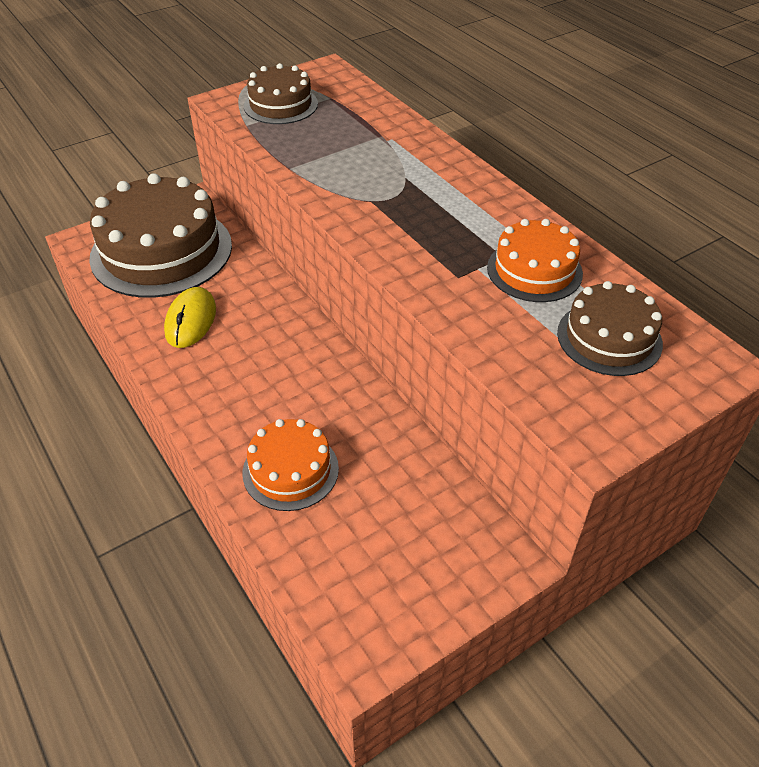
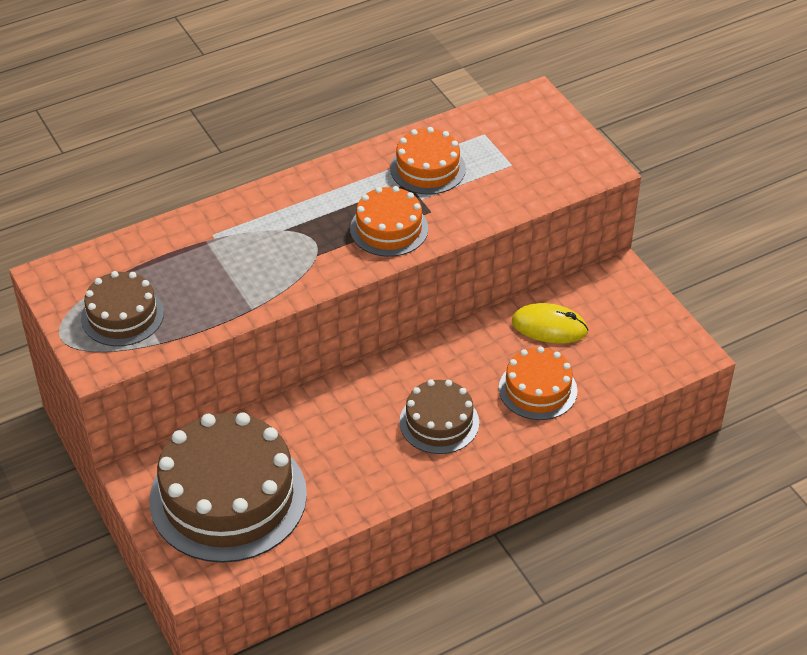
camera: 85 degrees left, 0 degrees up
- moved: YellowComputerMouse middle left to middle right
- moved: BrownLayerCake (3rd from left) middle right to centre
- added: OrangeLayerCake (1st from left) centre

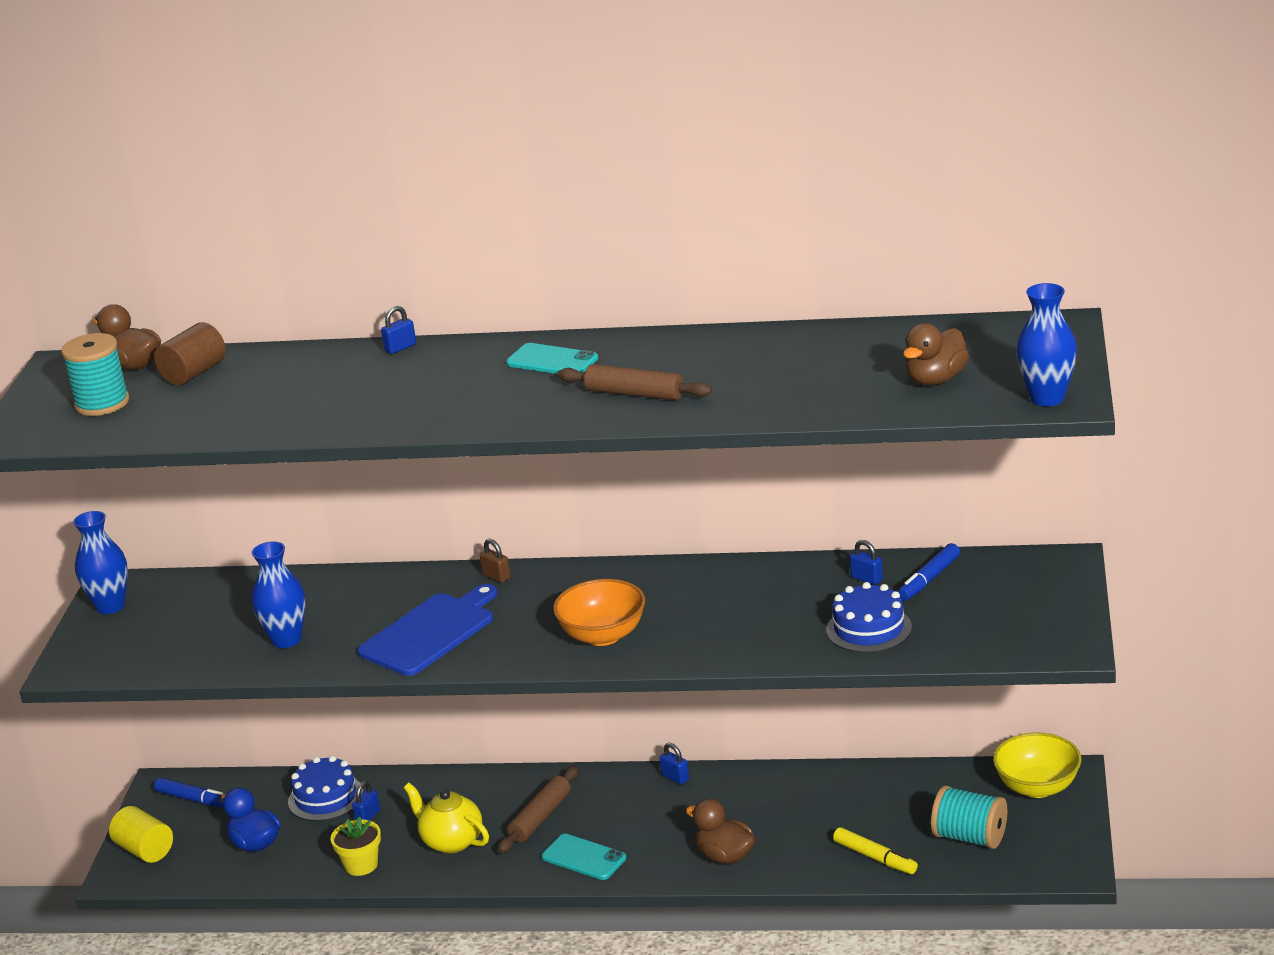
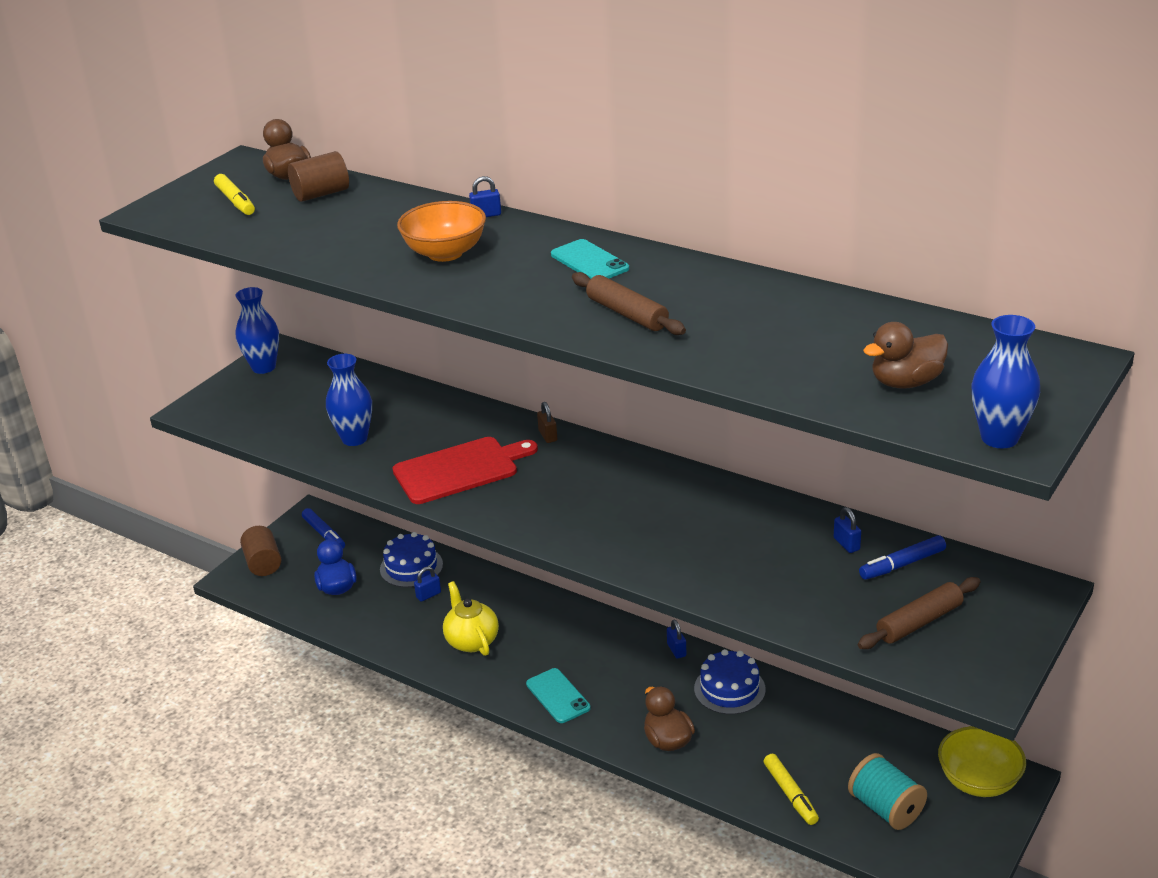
camera: 25 degrees right, 5 degrees up
- replaced: TealSpool (1st from left) middle left to YellowMarker (1st from left) top left
- recoloured: YellowCylinder bottom left to BrownCylinder (1st from left) middle left
- removed: YellowPlantPot bottom left
- recoloured: CobaltBreadBoard centre to RedBreadBoard centre
- moved: BrownRollingPin (1st from left in the first image) bottom centre to BrownRollingPin (2nd from left) bottom right
- moved: OrangeBowl centre to top centre
- moved: CobaltLayerCake (2nd from left) middle right to bottom centre

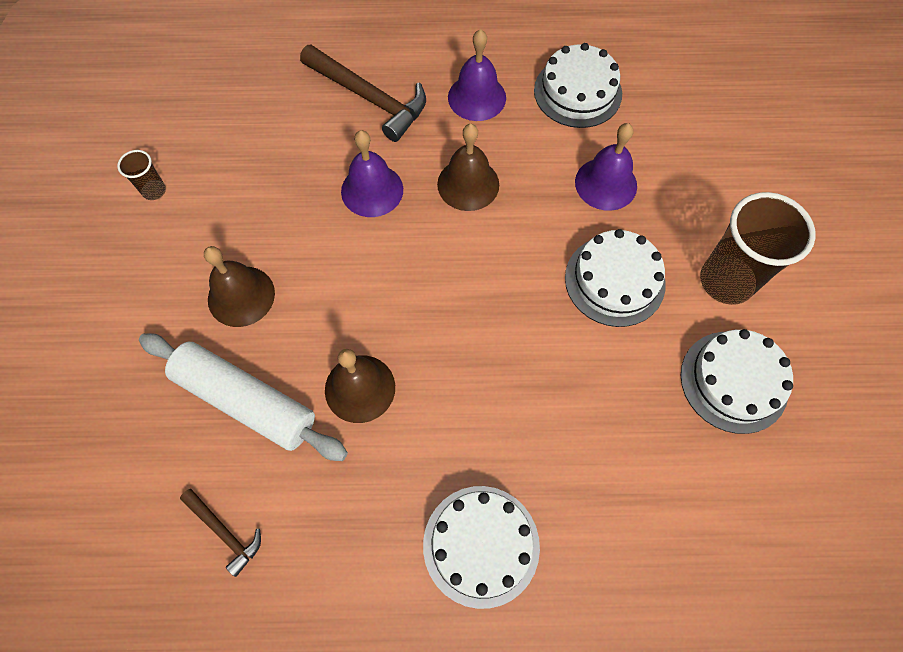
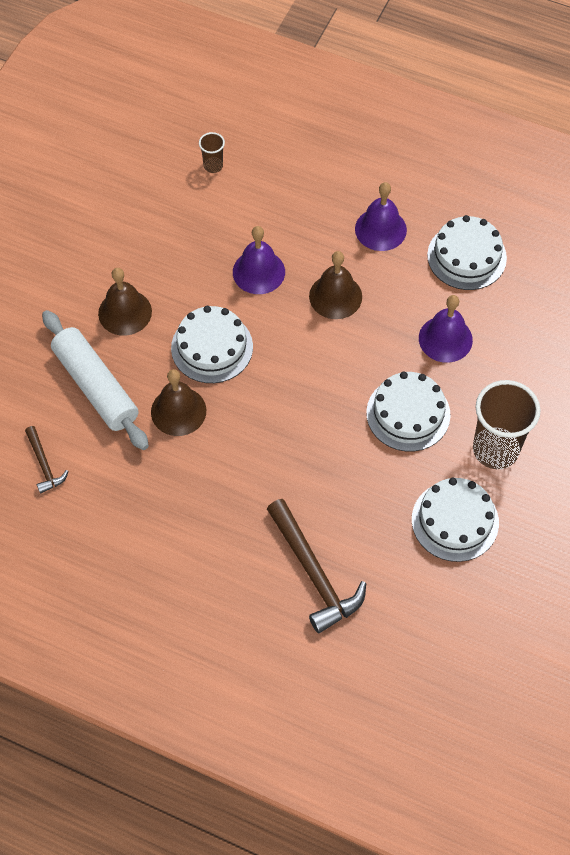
camera: 25 degrees right, 5 degrees down
- moved: BrownCup (1st from left) top left to top centre
- moved: BrownHammer (2nd from left) top centre to centre
- moved: SnowWhiteLayerCake (1st from left) bottom centre to centre

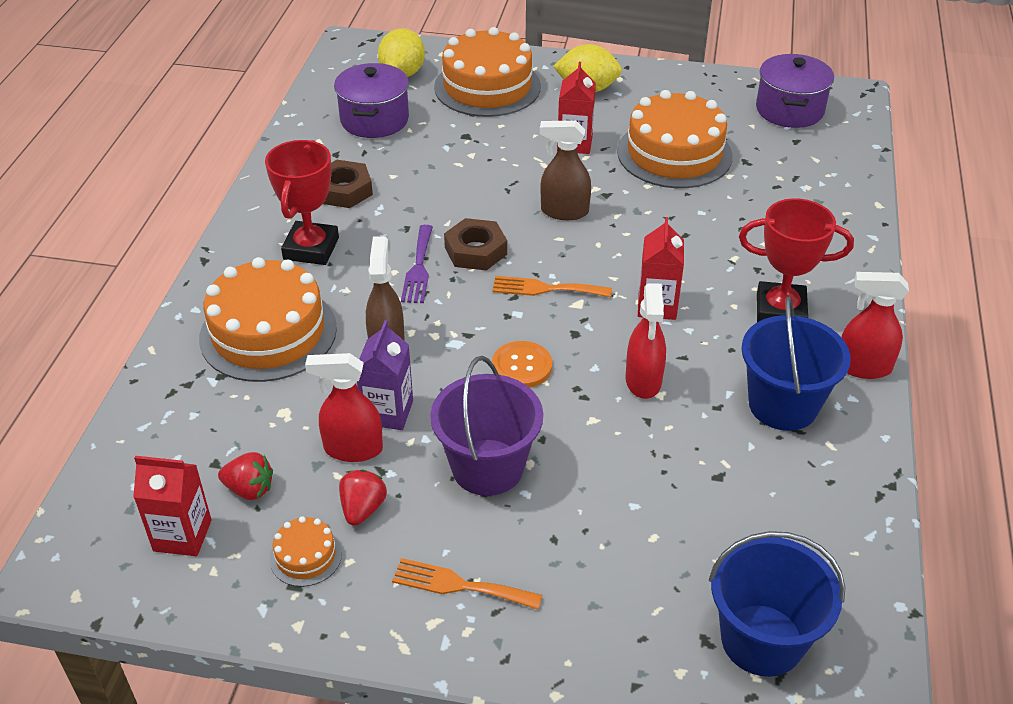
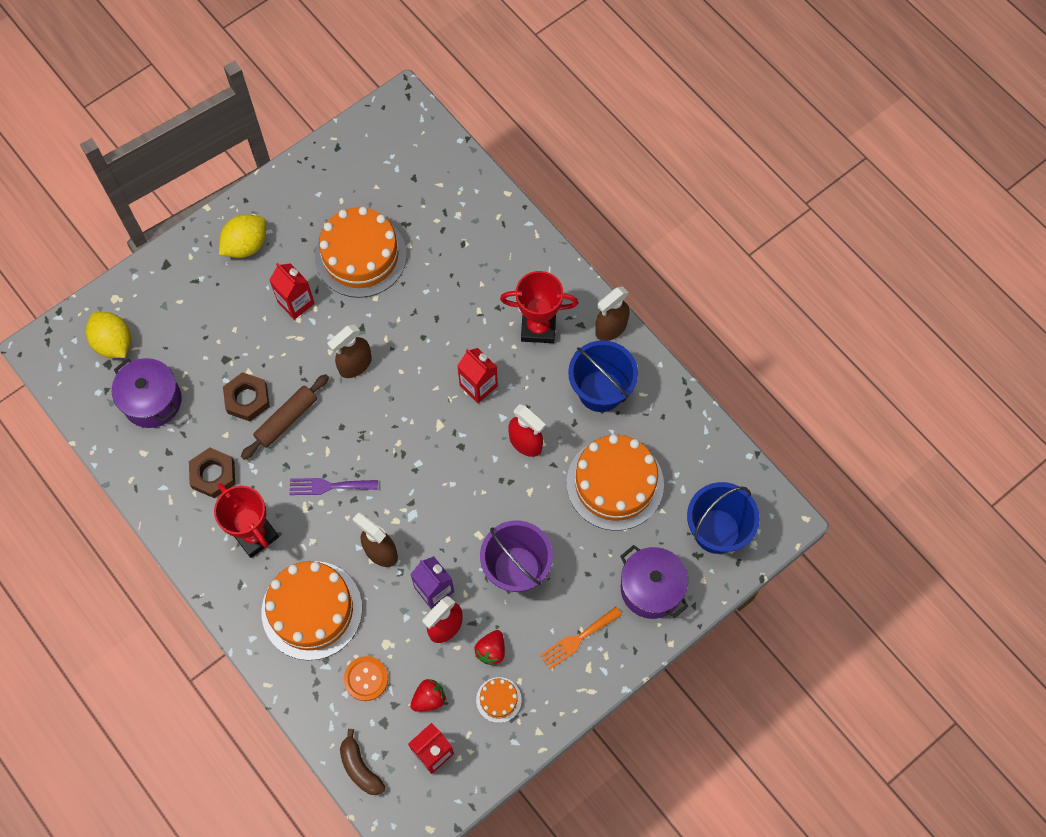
camera: 50 degrees left, 25 degrees up
- turned: RedToyStrawberry (2nd from left) bottom centre = bottom centre 120 degrees counterclockwise
- turned: RoyalPurpleTableFork centre = middle left 135 degrees clockwise
- moved: OrangeLayerCake (3rd from left in the first image) top centre to OrangeLayerCake (4th from left) centre
- moved: BrownHexNut (2nd from left) centre to middle left
- removed: OrangeTableFork (2nd from left) centre
- moved: OrangeSewingButton centre to bottom centre
- turned: RedPrizeCup (2nd from left) middle right = centre 45 degrees clockwise
- moved: RoyalPurpleStockpot (2nd from left) top right to bottom centre
- recoloured: RedSprayCleaner (3rd from left) middle right to BrownSprayCleaner (3rd from left) centre
- added: BrownRollingPin middle left
- added: BrownBanana bottom centre

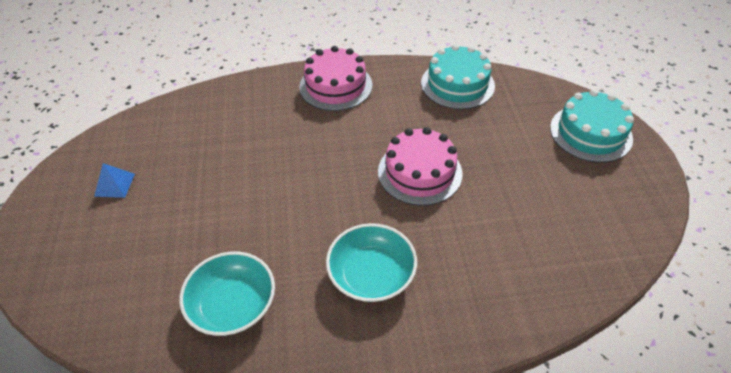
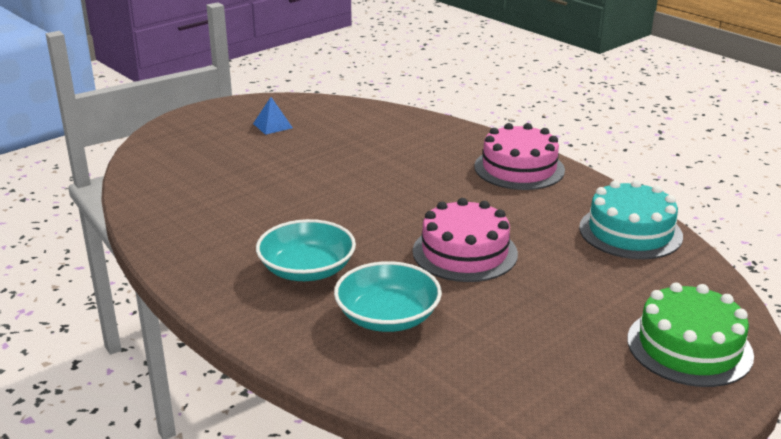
camera: 55 degrees right, 20 degrees down
- moved: TealBowl (1st from left in the first image) bottom left to TealBowl (2nd from left) bottom centre
- recoloured: TealLayerCake (2nd from left) middle right to LeafGreenLayerCake bottom right

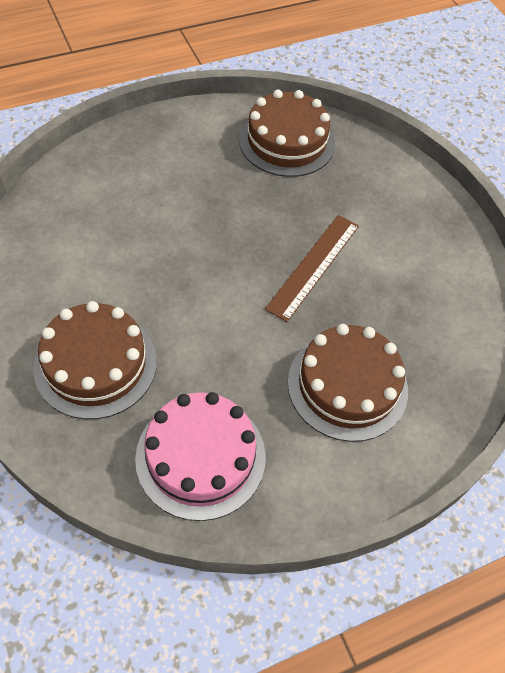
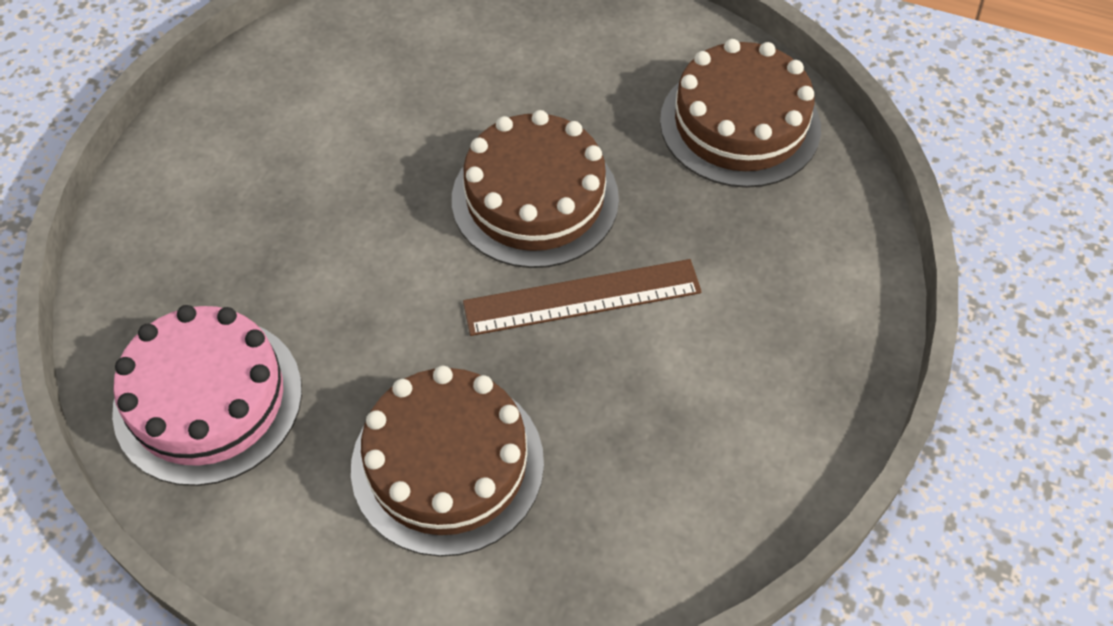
camera: 50 degrees right, 0 degrees up
- moved: BrownLayerCake (1st from left in the first image) middle left to BrownLayerCake (2nd from left) top centre

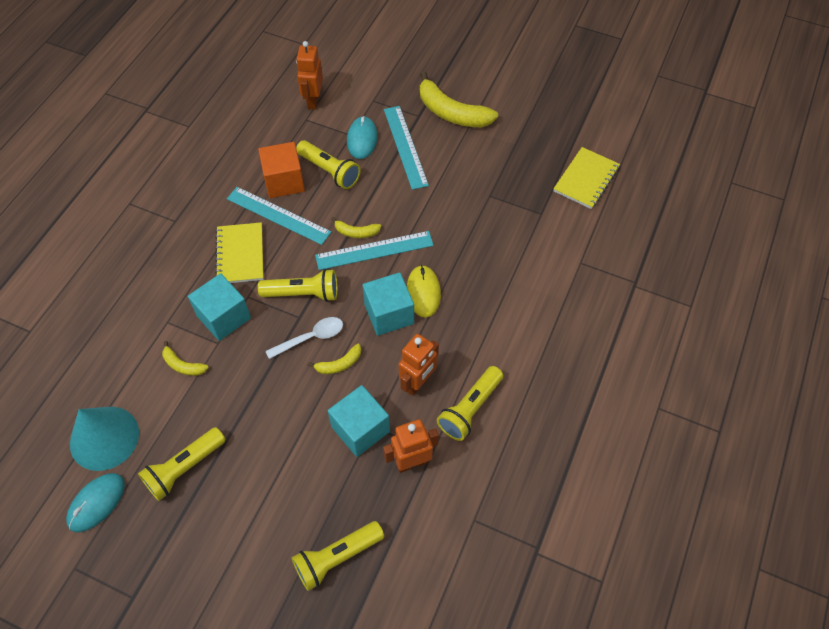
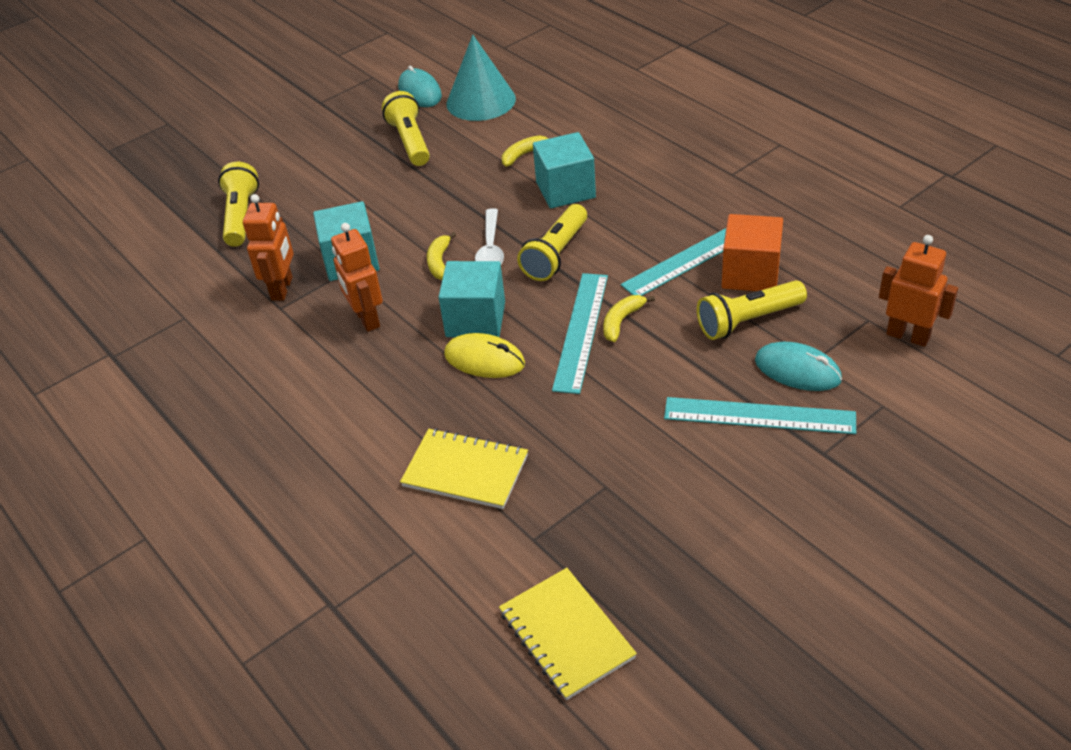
camera: 120 degrees right, 15 degrees down
- moved: YellowExerciseBook (1st from left) middle left to centre
- removed: YellowBanana (4th from left) top centre
- removed: YellowTorch (5th from left) centre

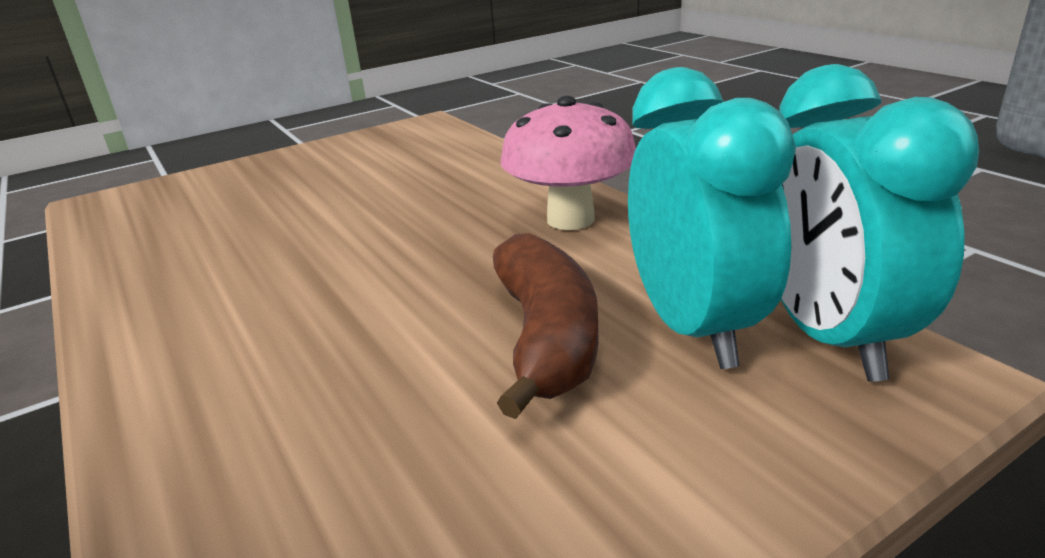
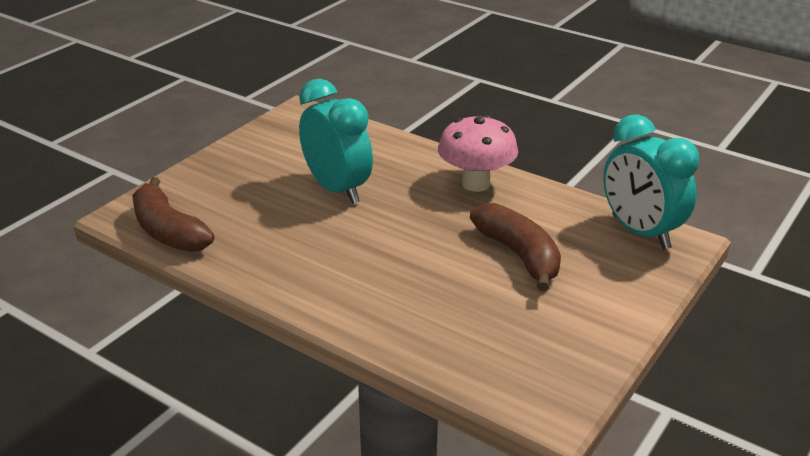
camera: 25 degrees left, 5 degrees up
- moved: TealBedsideClock (1st from left) middle right to top centre
- added: BrownBanana (1st from left) middle left

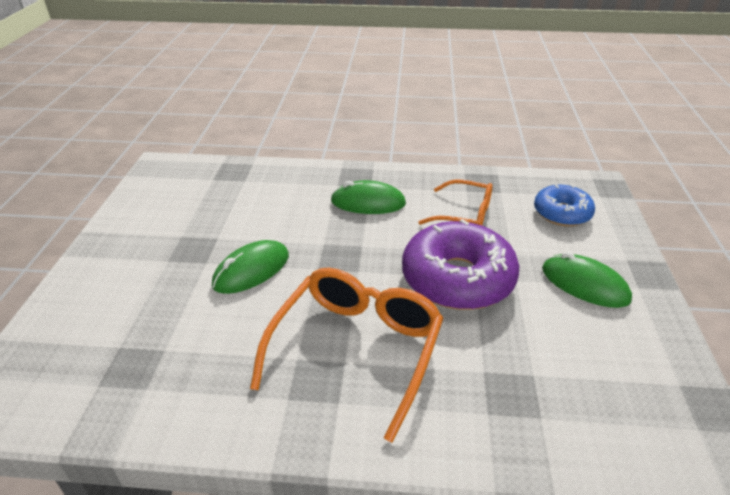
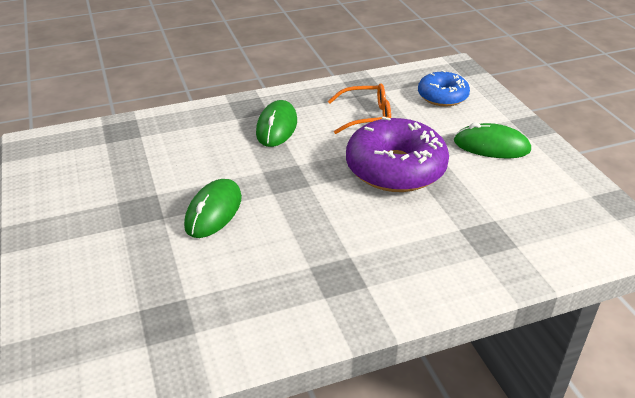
camera: 25 degrees left, 0 degrees up
- removed: OrangeEyeglasses (1st from left) bottom centre
- turned: LeafGreenComputerMouse (2nd from left) centre = top centre 60 degrees counterclockwise

